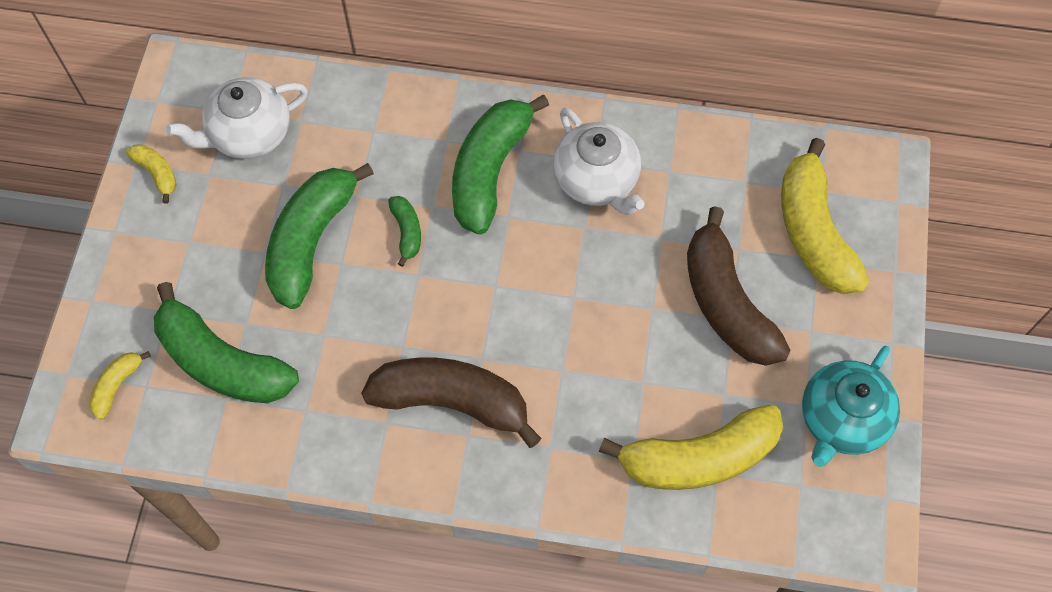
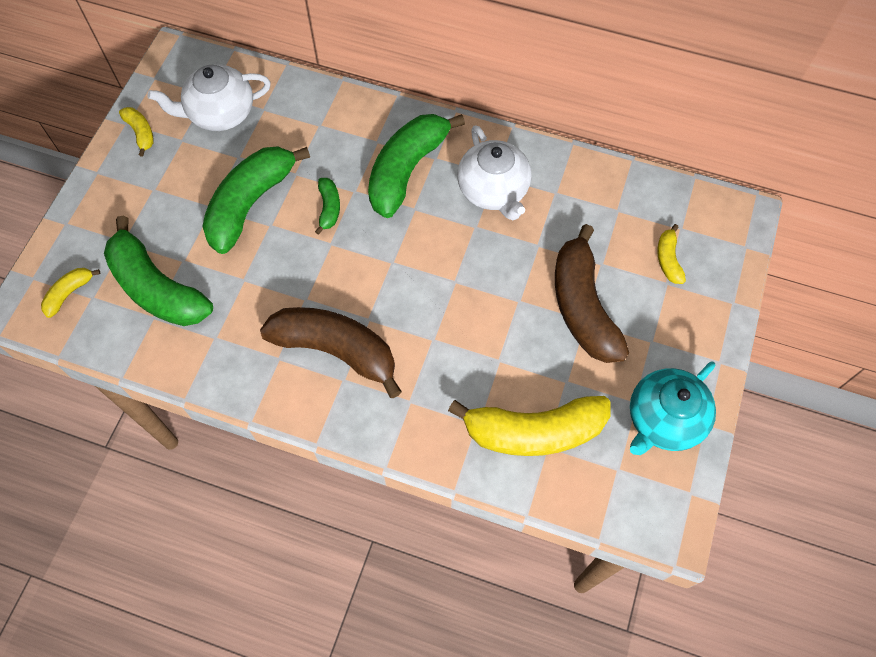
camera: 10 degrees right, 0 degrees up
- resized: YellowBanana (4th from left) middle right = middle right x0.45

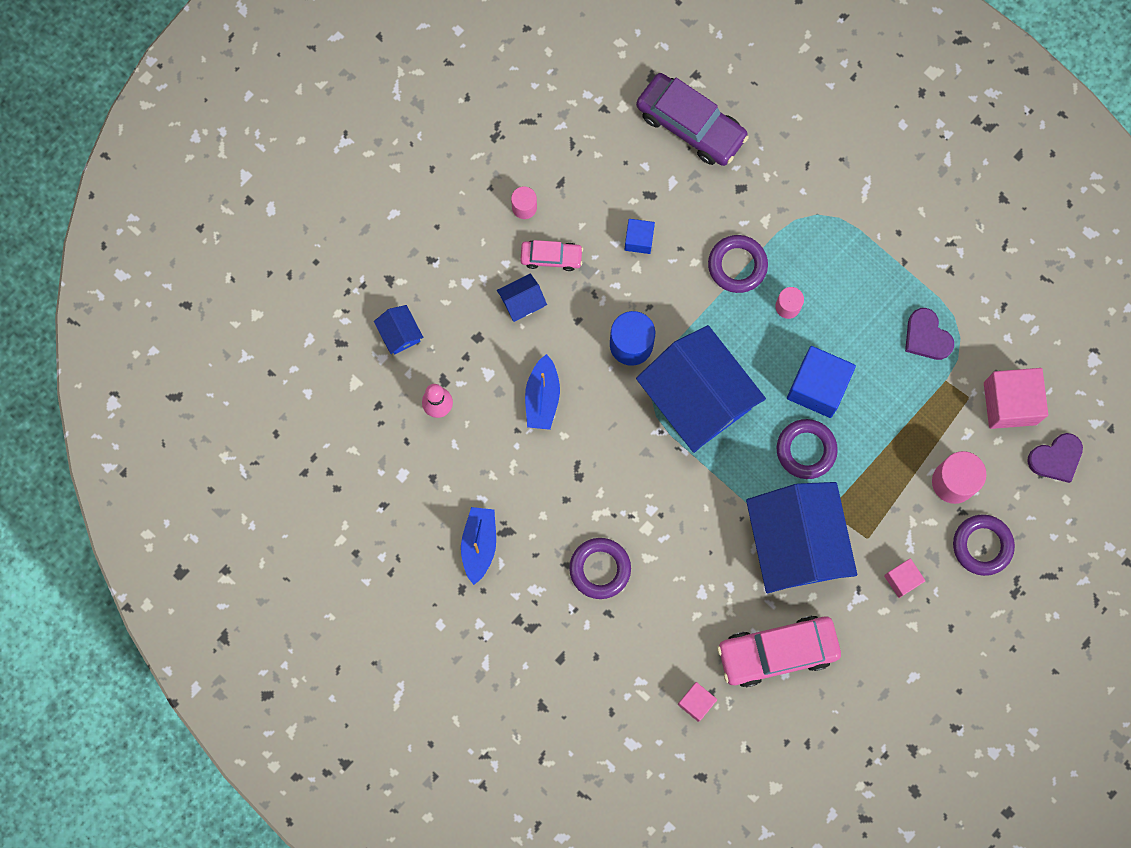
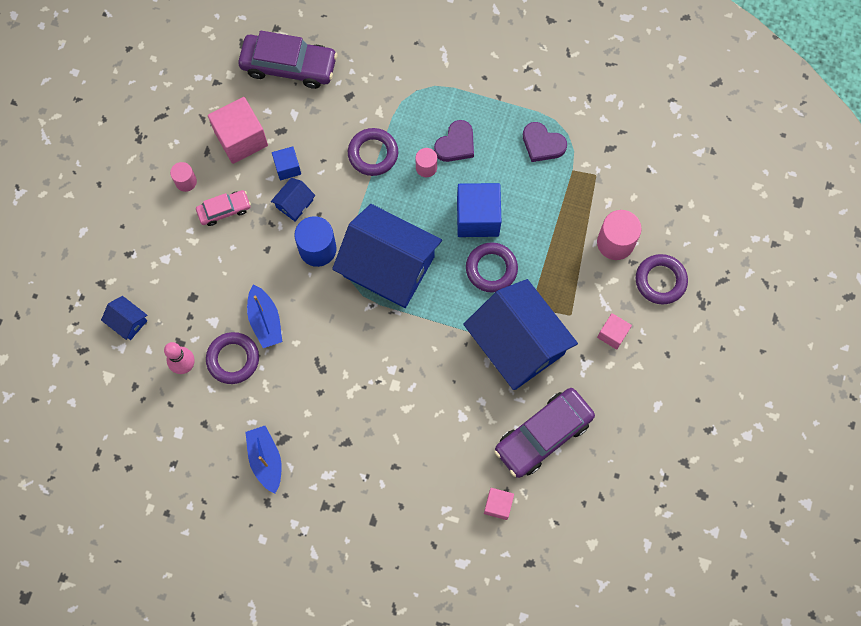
camera: 25 degrees left, 5 degrees down
- moved: CobaltToyHouse (2nd from left) centre to top centre
- moved: RoyalPurpleHoop (1st from left) bottom centre to middle left
- recoloured: RosePinkAutomobile (2nd from left) bottom right to RoyalPurpleAutomobile (2nd from left) bottom centre
- moved: RosePinkSolidCube (3rd from left in the first image) middle right to RosePinkSolidCube (1st from left) top left
- moved: RoyalPurpleLoveHeart (2nd from left in the first image) middle right to RoyalPurpleLoveHeart (1st from left) top centre

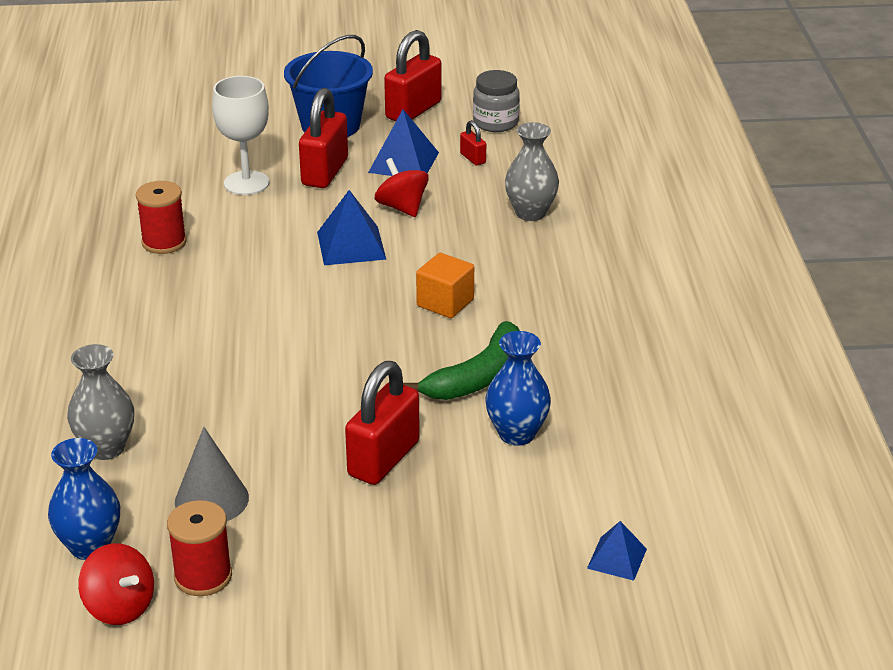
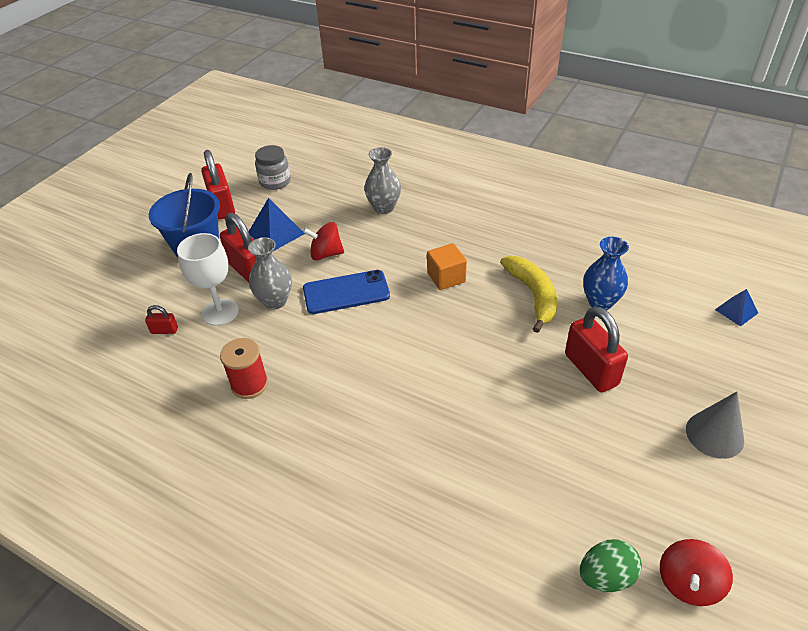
camera: 55 degrees left, 10 degrees up
- replaced: CobaltFlowerVase (1st from left) bottom left to LeafGreenToyEgg bottom right
- moved: GrayFlowerVase (1st from left) middle left to centre
- turned: RedWhirligig (1st from left in the first image) bottom left = bottom right 135 degrees clockwise
- removed: RedSpool (2nd from left) bottom left
- moved: GraySolidCone bottom left to bottom right
- replaced: CobaltPyramid (1st from left) centre to CobaltPhone centre
- recoloured: LeafGreenBanana centre to YellowBanana centre
- moved: RedLock (4th from left in the first image) top centre to RedLock (1st from left) middle left

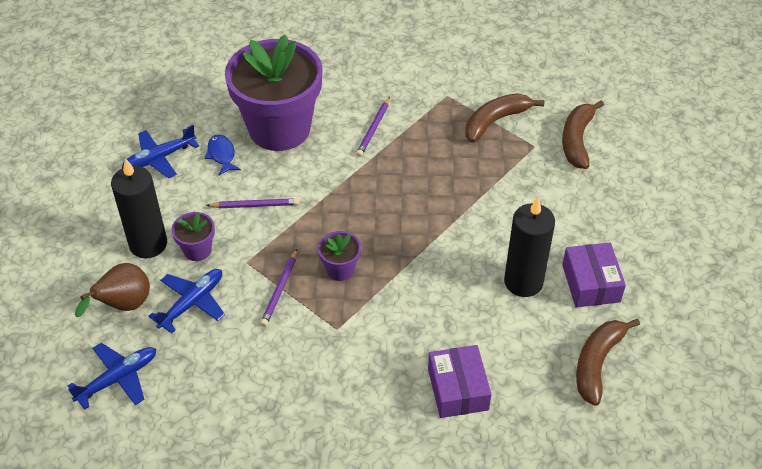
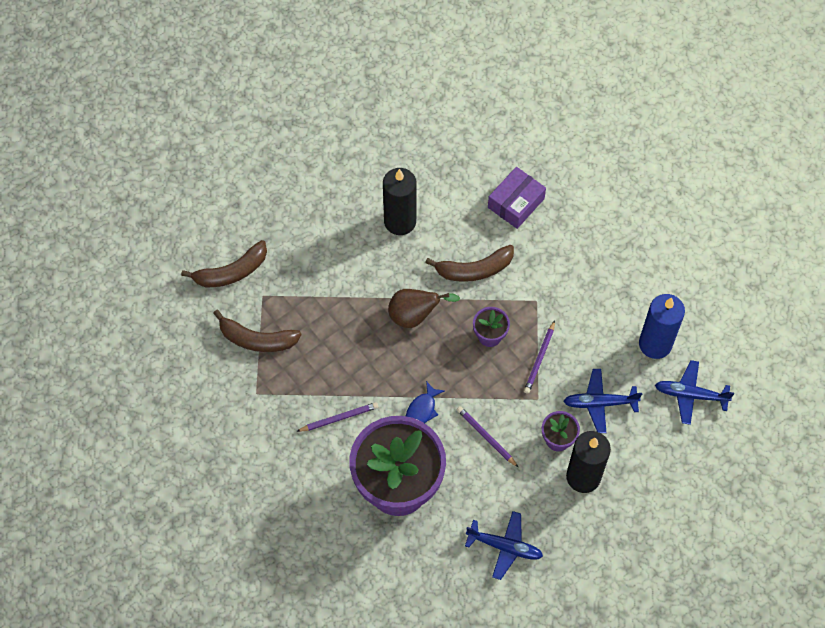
camera: 130 degrees left, 15 degrees up
- moved: BrownPear middle left to centre
- moved: CobaltToyFish top left to centre
- turned: RoyalPurpleLeadPencil (2nd from left in the first image) centre = centre 135 degrees clockwise
- removed: RoyalPurplePackage (2nd from left) middle right
- moved: BrownBanana (3rd from left) bottom right to centre
- added: CobaltPillarCandle middle right

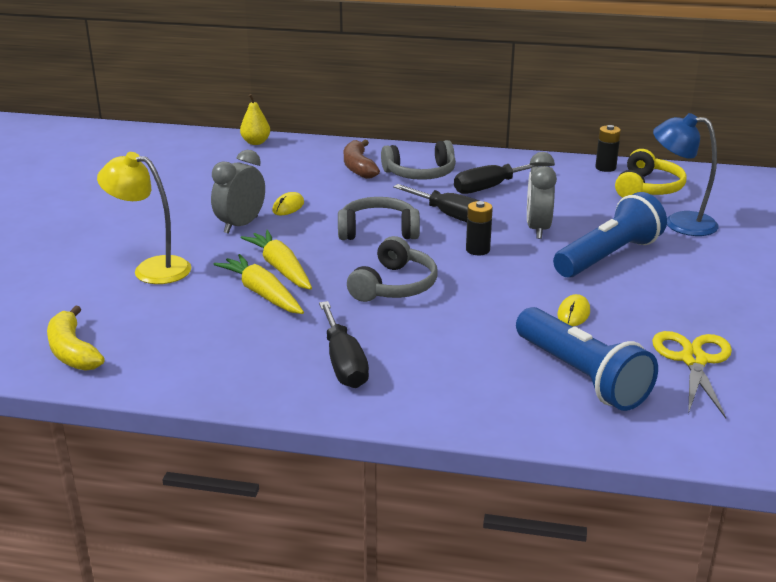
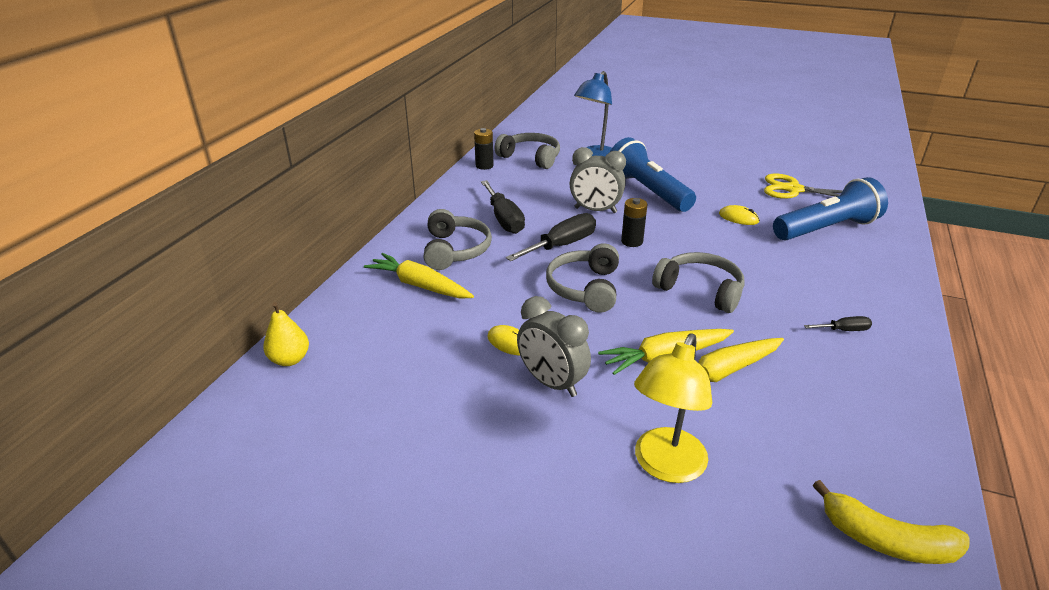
camera: 80 degrees left, 5 degrees up
- turned: YellowBanana middle left = bottom right 45 degrees clockwise
- resized: JetBlackFlatScrewdriver (1st from left in the first image) centre = middle right x0.50
- replaced: BrownBanana top centre to YellowRootVegetable (1st from left) centre
- recoloured: YellowHeadphones top right to GrayHeadphones (2nd from left) top centre

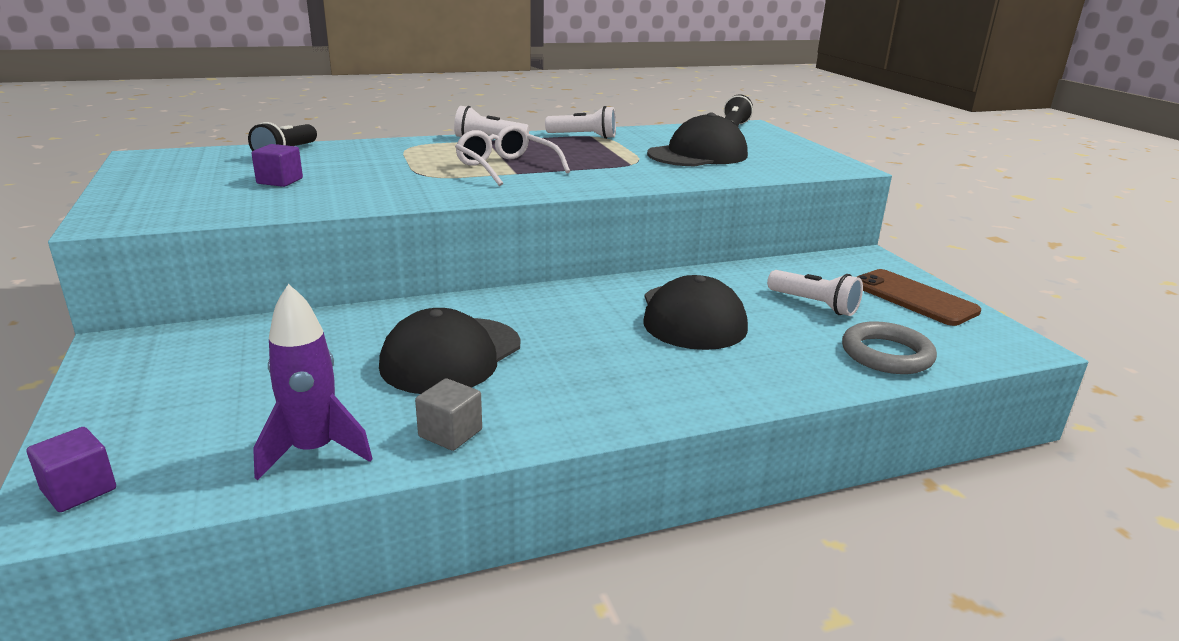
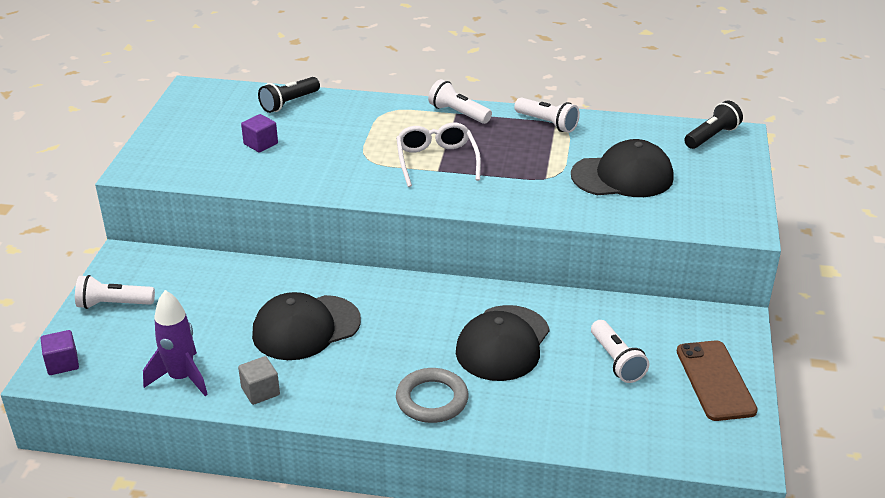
camera: 30 degrees right, 10 degrees up
- moved: GrayHoop middle right to bottom centre
- added: SnowWhiteTorch (1st from left) middle left

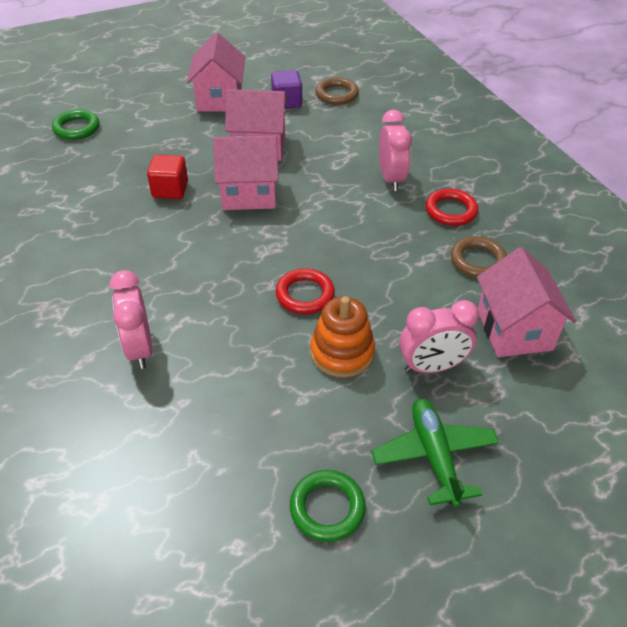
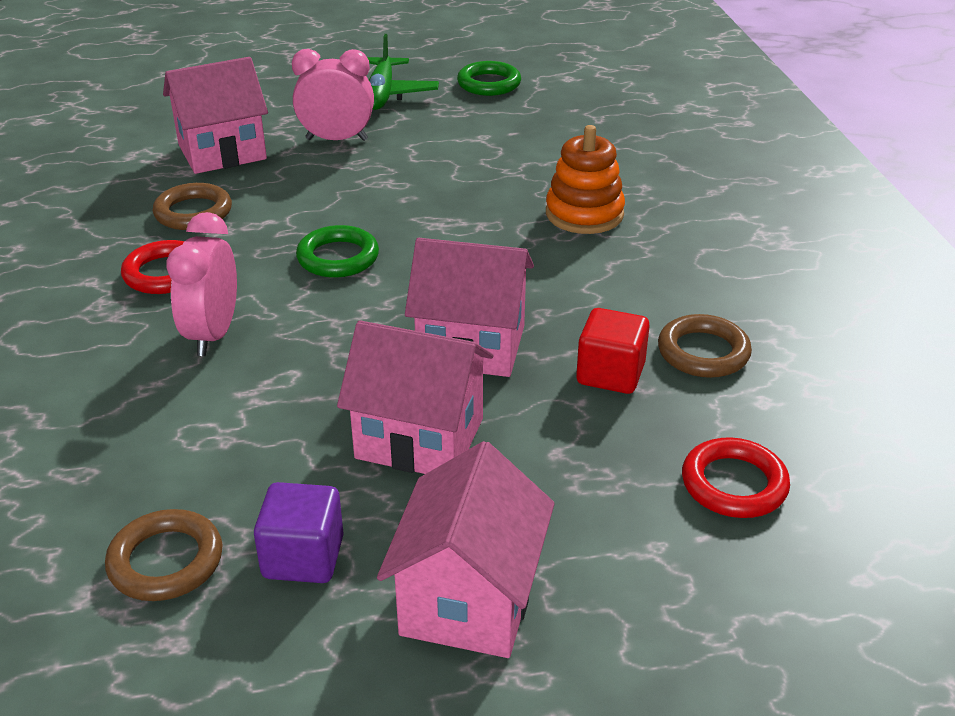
camera: 165 degrees left, 10 degrees down
- moved: LeafGreenHoop (1st from left) top left to centre
- removed: RosePinkBedsideClock (1st from left) middle left
- moved: RedHoop (1st from left in the first image) centre to RedHoop (2nd from left) middle right
- moved: OrangeStackingRings centre to top centre
- turned: RosePinkToyHouse (4th from left in the first image) middle right = top left 60 degrees clockwise
- added: BrownHoop (3rd from left) middle right

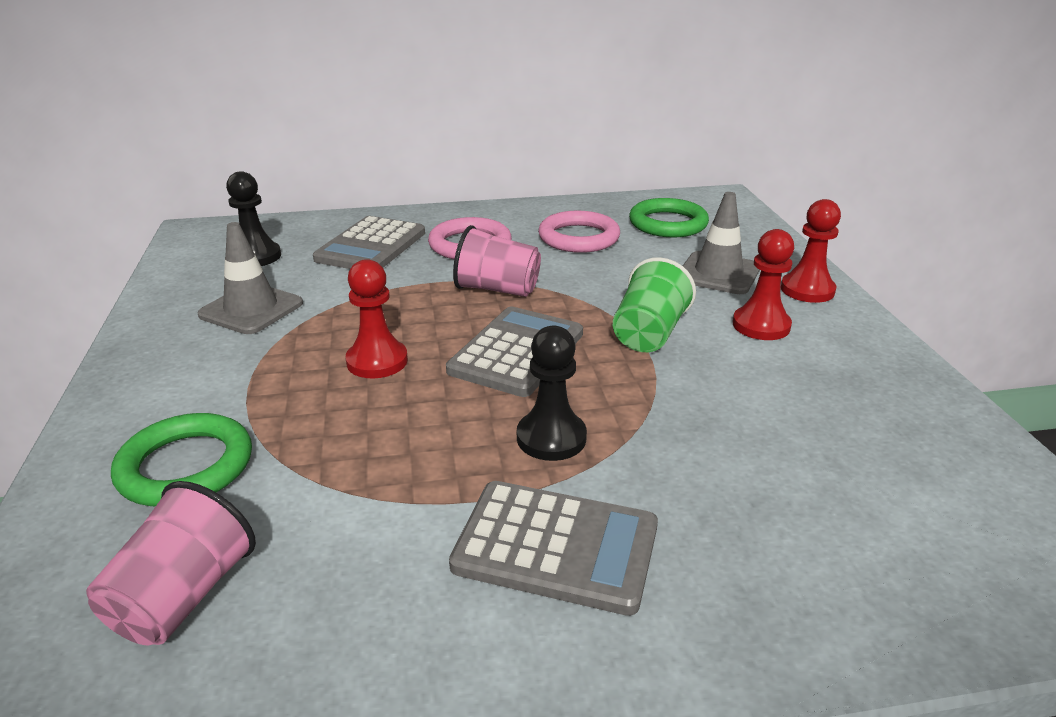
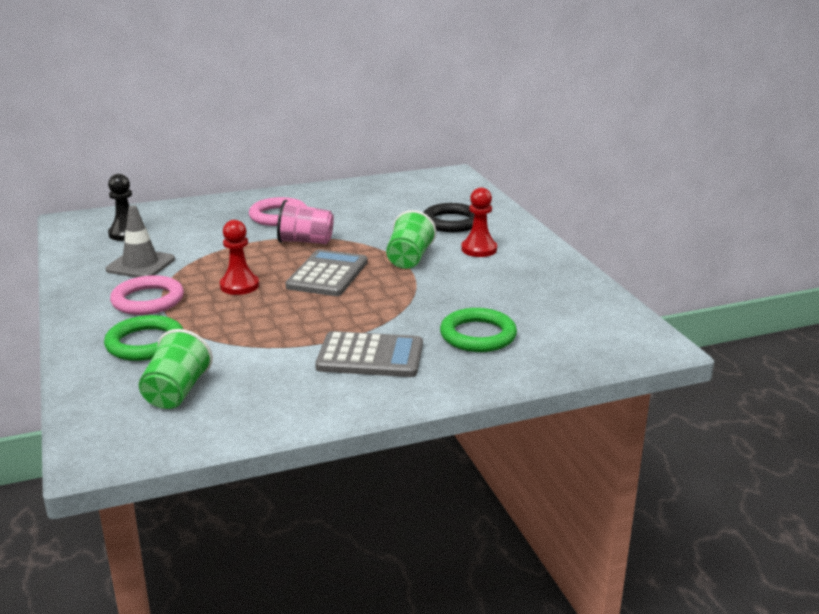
camera: 10 degrees left, 5 degrees down
- recoloured: RosePinkCup (1st from left) bottom left to LeafGreenCup (1st from left) middle left
- removed: GrayAddingMachine (1st from left) centre
- removed: JetBlackPawn (2nd from left) centre
- moved: RosePinkHoop (2nd from left in the first image) top centre to RosePinkHoop (1st from left) middle left
- moved: LeafGreenHoop (2nd from left) top centre to centre
- replaced: GrayTrafficCone (2nd from left) middle right to JetBlackHoop centre
- removed: RedPawn (3rd from left) middle right

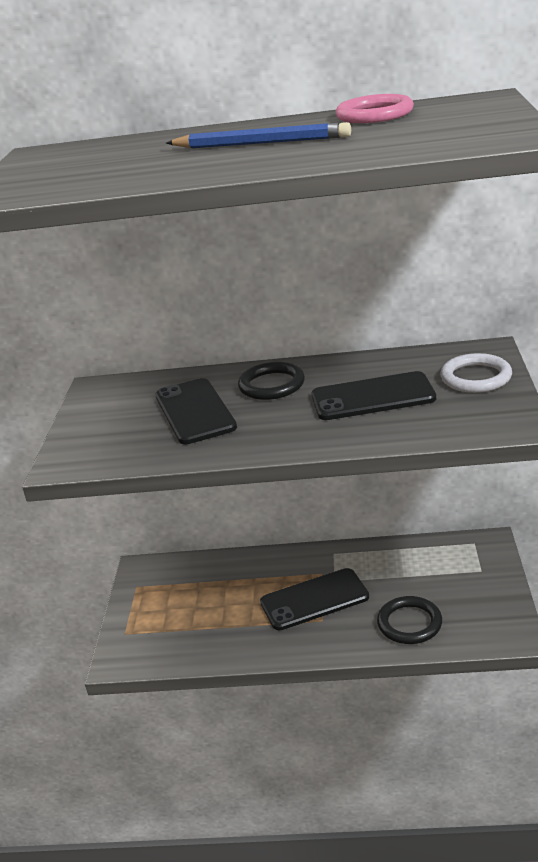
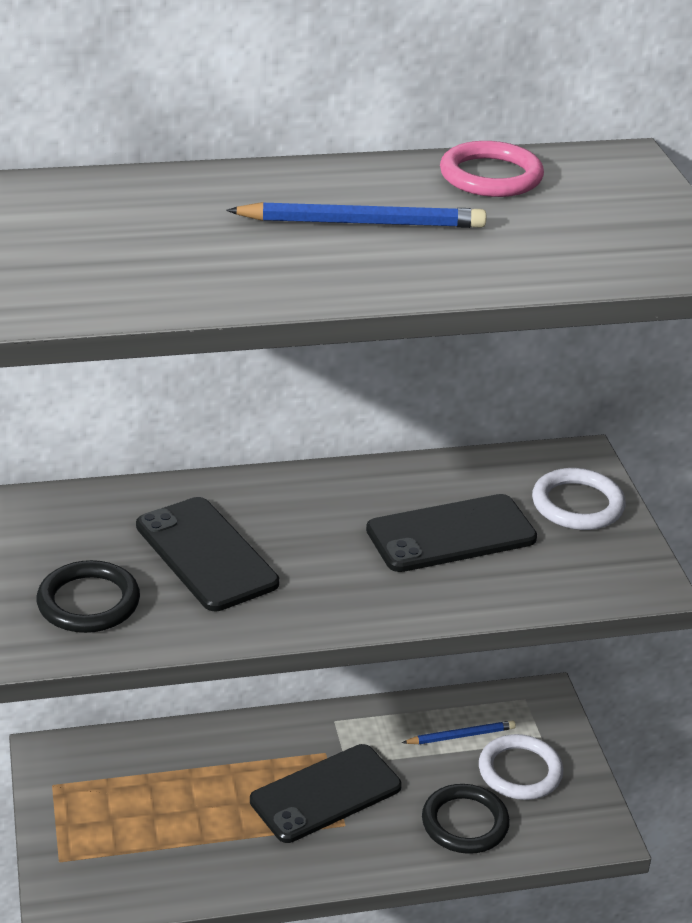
camera: 20 degrees left, 5 degrees up
- moved: JetBlackHoop (1st from left) centre to middle left
- added: CobaltLeadPencil (2nd from left) bottom centre
- added: SnowWhiteHoop (1st from left) bottom right

